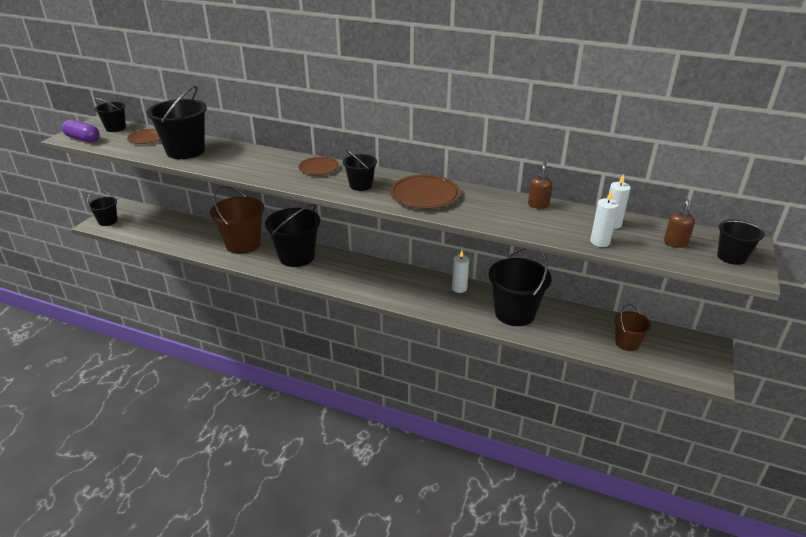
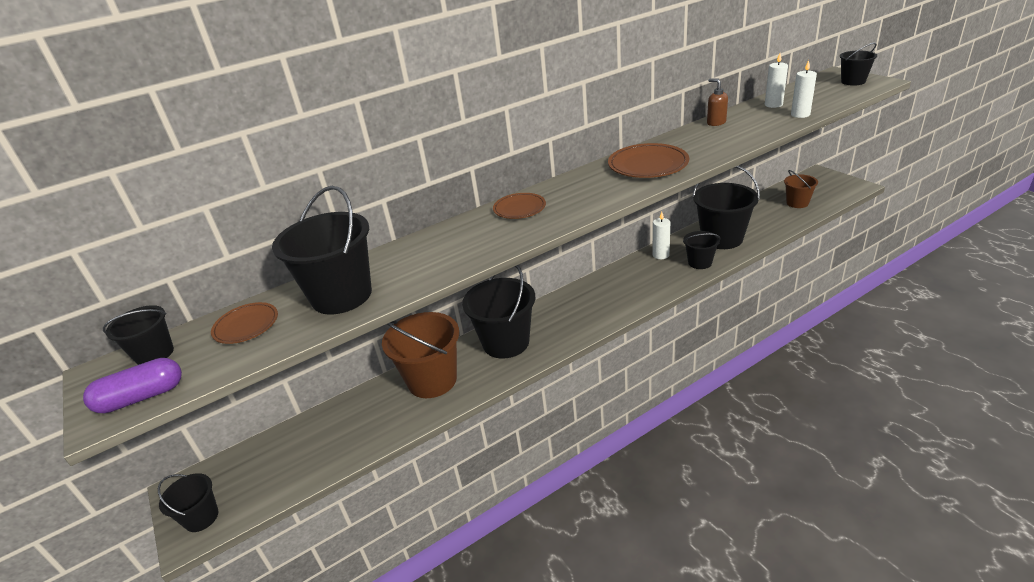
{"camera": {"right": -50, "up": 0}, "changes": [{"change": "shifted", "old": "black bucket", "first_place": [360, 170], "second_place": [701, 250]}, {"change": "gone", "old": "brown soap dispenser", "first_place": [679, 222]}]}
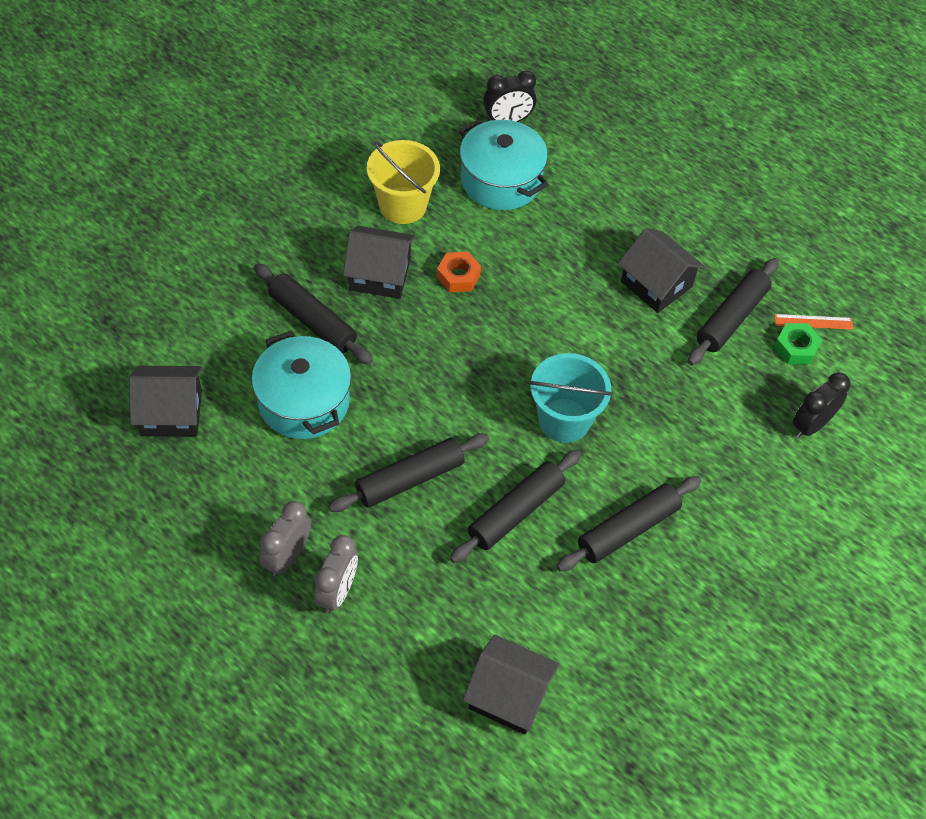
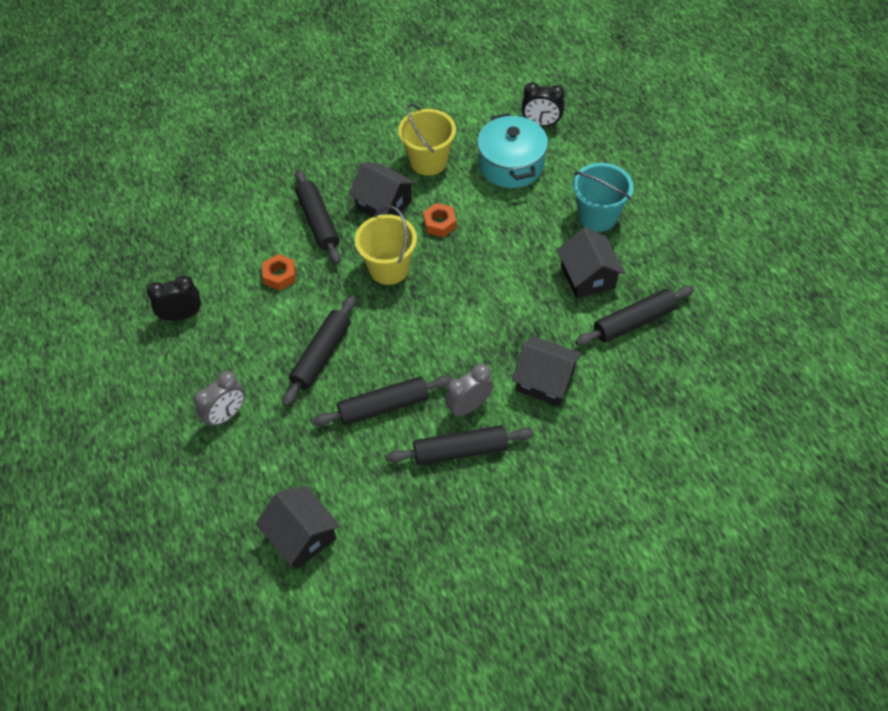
{"camera": {"right": 30, "up": 0}, "changes": [{"change": "shifted", "old": "black clock", "first_place": [821, 405], "second_place": [174, 298]}, {"change": "swapped", "old": "turquoise pot", "new": "orange nut", "first_place": [301, 384], "second_place": [279, 272]}, {"change": "rotated", "old": "black rolling pin", "first_place": [408, 473], "second_place": [319, 351], "degrees": -60}, {"change": "new", "new": "yellow bucket", "second_place": [386, 245]}, {"change": "shifted", "old": "grey clock", "first_place": [285, 539], "second_place": [469, 390]}, {"change": "shifted", "old": "black house", "first_place": [166, 401], "second_place": [547, 371]}, {"change": "shifted", "old": "turquoise bucket", "first_place": [571, 398], "second_place": [603, 197]}, {"change": "gone", "old": "orange ruler", "first_place": [813, 322]}, {"change": "gone", "old": "green nut", "first_place": [798, 344]}]}
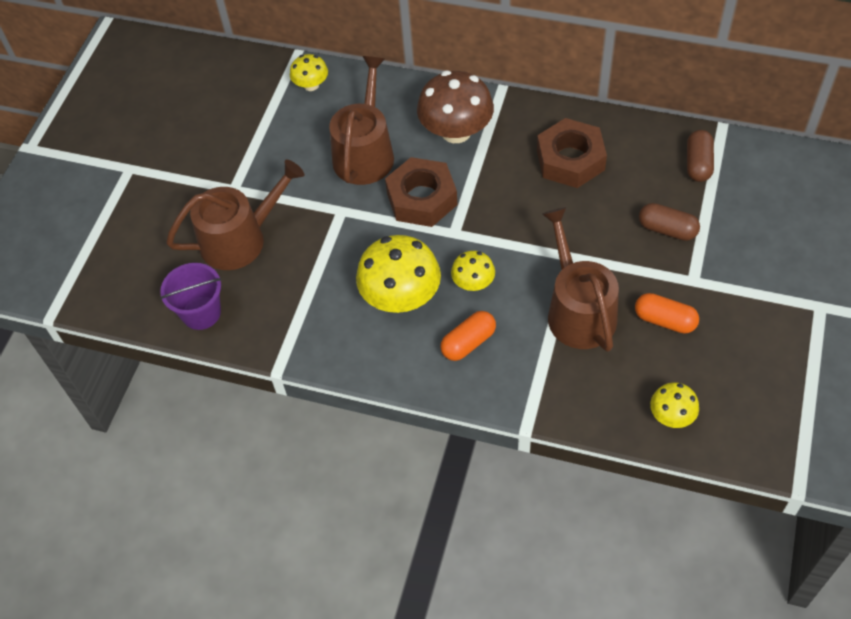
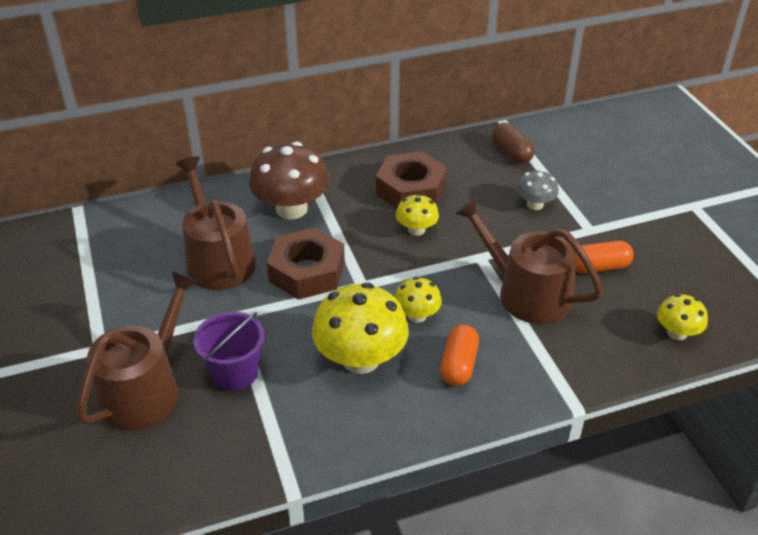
{"camera": {"right": -40, "up": -15}, "changes": [{"change": "shifted", "old": "purple bucket", "first_place": [191, 296], "second_place": [229, 351]}, {"change": "shifted", "old": "yellow mushroom", "first_place": [309, 72], "second_place": [417, 215]}, {"change": "swapped", "old": "brown capsule", "new": "grey mushroom", "first_place": [669, 222], "second_place": [537, 190]}]}
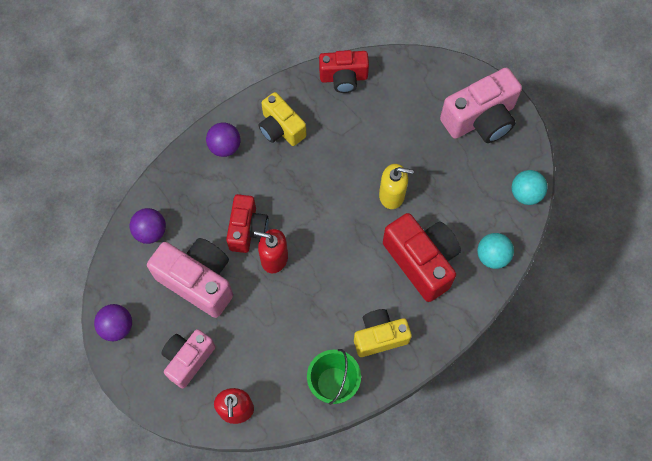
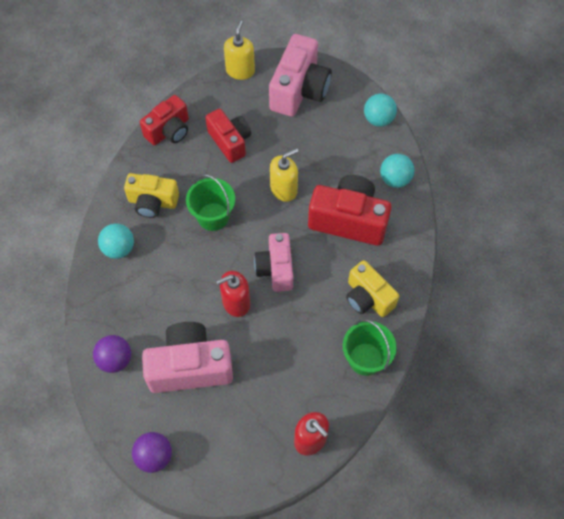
{"camera": {"right": -40, "up": -5}, "changes": [{"change": "repainted", "old": "purple ball", "new": "turquoise ball", "first_place": [223, 140], "second_place": [116, 241]}, {"change": "new", "new": "green bucket", "second_place": [210, 202]}, {"change": "shifted", "old": "red camera", "first_place": [247, 223], "second_place": [228, 136]}, {"change": "new", "new": "yellow soap dispenser", "second_place": [239, 50]}, {"change": "shifted", "old": "pink camera", "first_place": [188, 359], "second_place": [273, 262]}, {"change": "rotated", "old": "yellow camera", "first_place": [383, 333], "second_place": [372, 288], "degrees": -75}]}
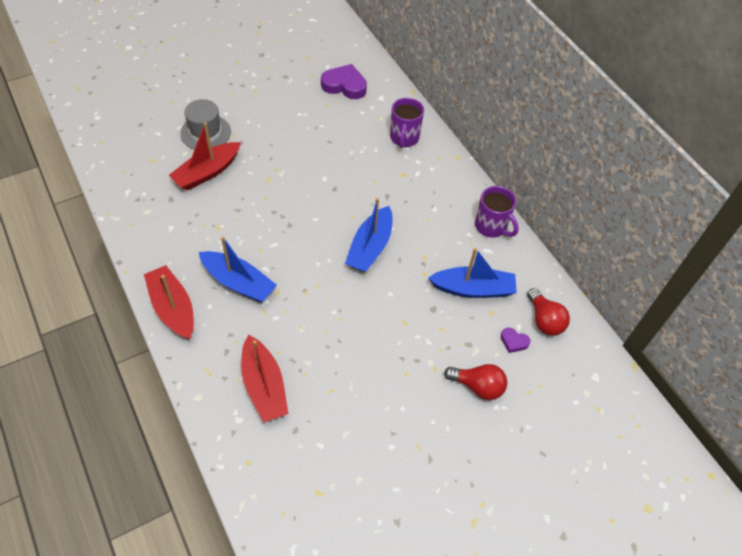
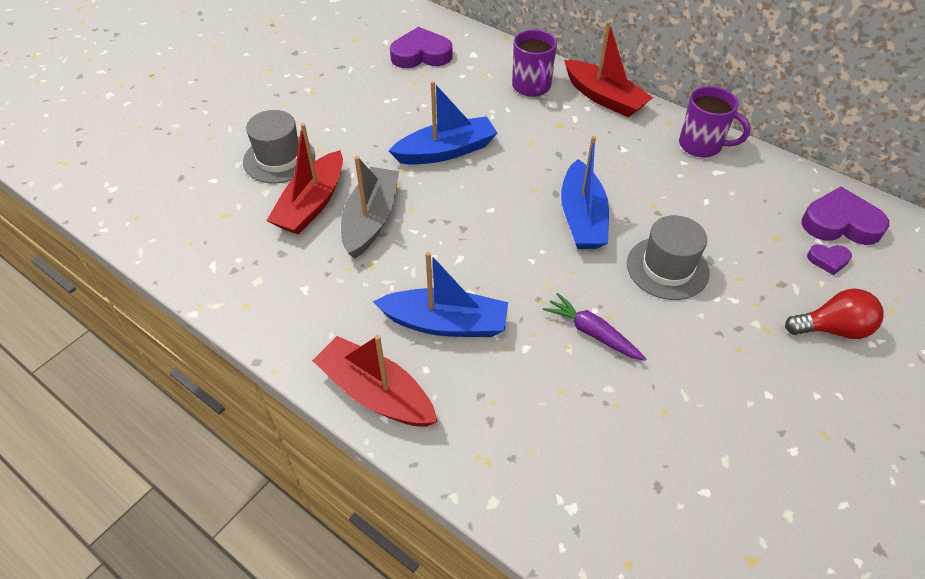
{"camera": {"right": -20, "up": -5}, "changes": [{"change": "new", "new": "grey boat", "second_place": [370, 207]}, {"change": "shifted", "old": "blue boat", "first_place": [472, 273], "second_place": [443, 123]}, {"change": "new", "new": "purple carrot", "second_place": [594, 327]}, {"change": "shifted", "old": "red boat", "first_place": [264, 378], "second_place": [608, 69]}, {"change": "new", "new": "grey hat", "second_place": [668, 257]}, {"change": "swapped", "old": "red light bulb", "new": "purple heart", "first_place": [548, 312], "second_place": [845, 216]}]}
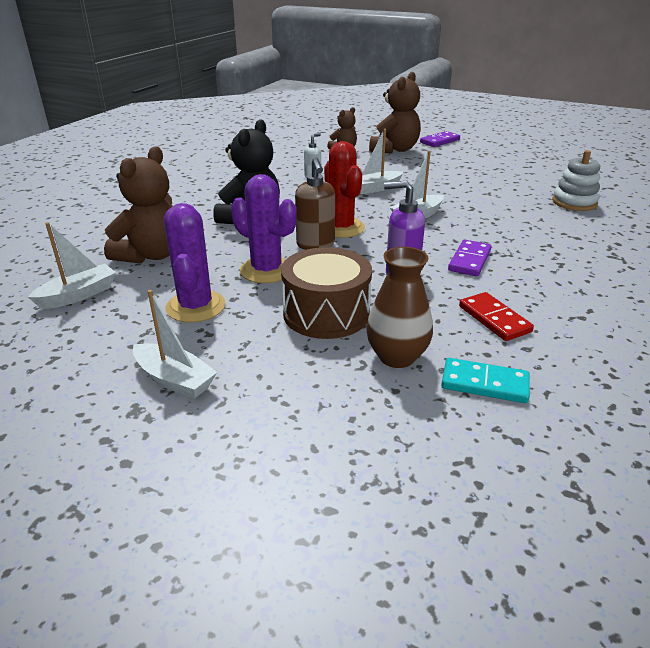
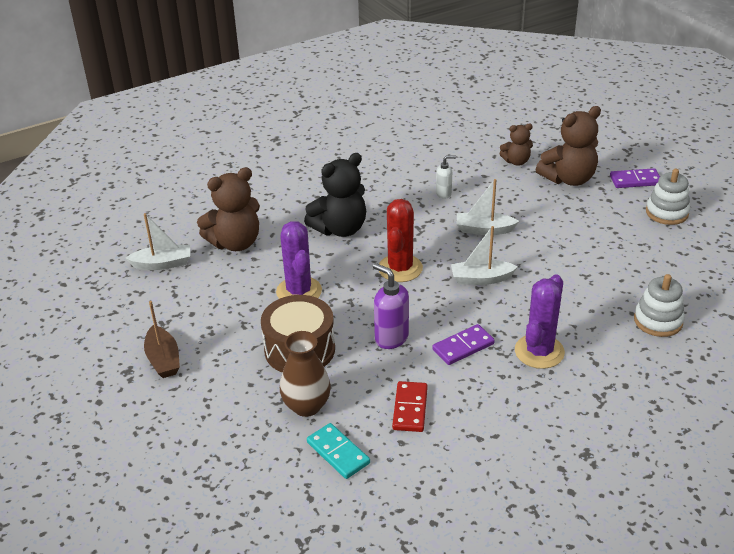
{"camera": {"right": 35, "up": 5}, "changes": [{"change": "repainted", "old": "white boat", "new": "brown boat", "first_place": [175, 344], "second_place": [162, 339]}, {"change": "shifted", "old": "purple cactus", "first_place": [194, 263], "second_place": [540, 321]}, {"change": "new", "new": "white stacking toy", "second_place": [668, 197]}, {"change": "gone", "old": "brown soap dispenser", "first_place": [315, 203]}]}
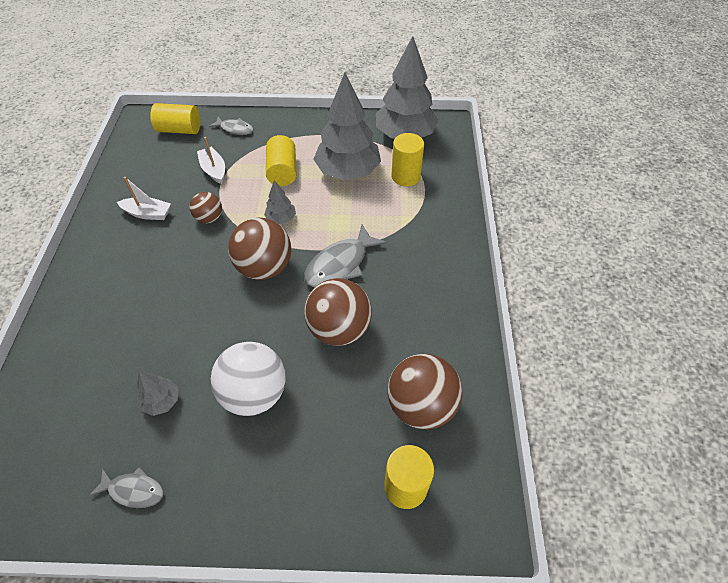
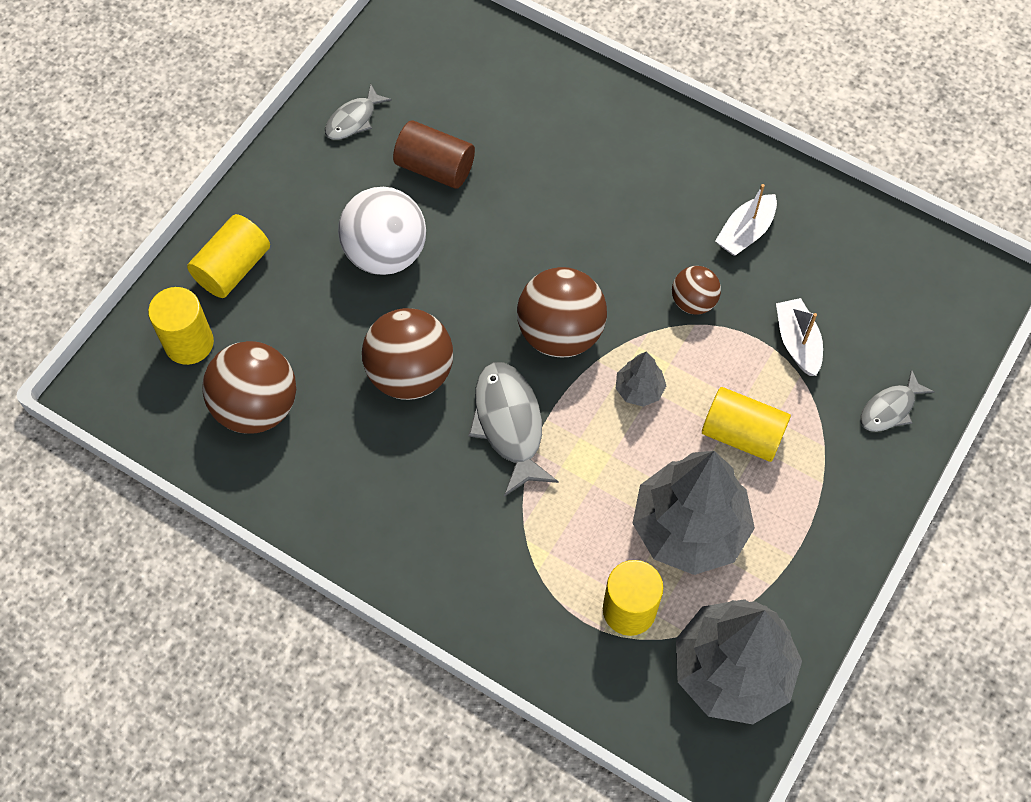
{"camera": {"right": 120, "up": 10}, "changes": [{"change": "shifted", "old": "yellow cylinder", "first_place": [175, 118], "second_place": [228, 256]}, {"change": "swapped", "old": "grey tree", "new": "brown cylinder", "first_place": [157, 394], "second_place": [434, 155]}, {"change": "rotated", "old": "white boat", "first_place": [211, 160], "second_place": [799, 337], "degrees": -105}]}
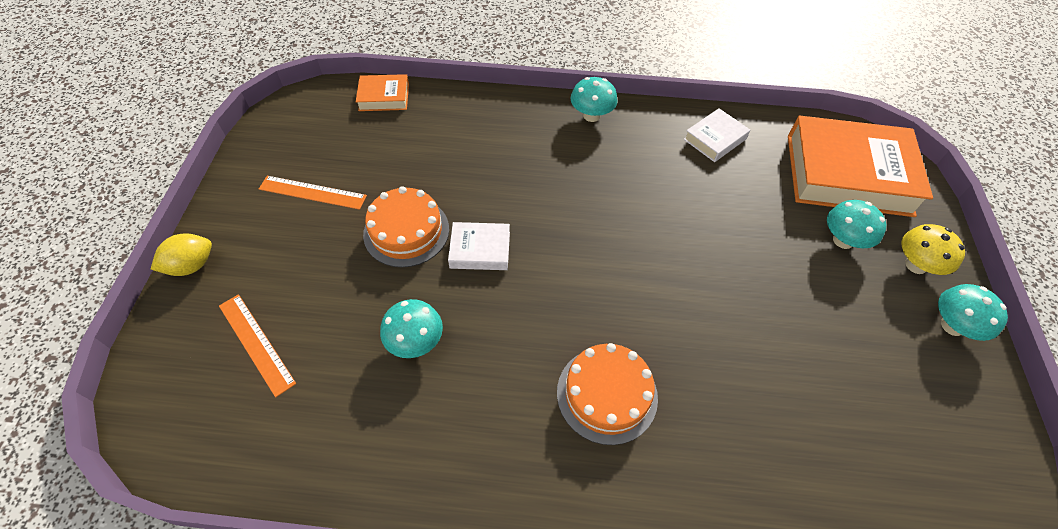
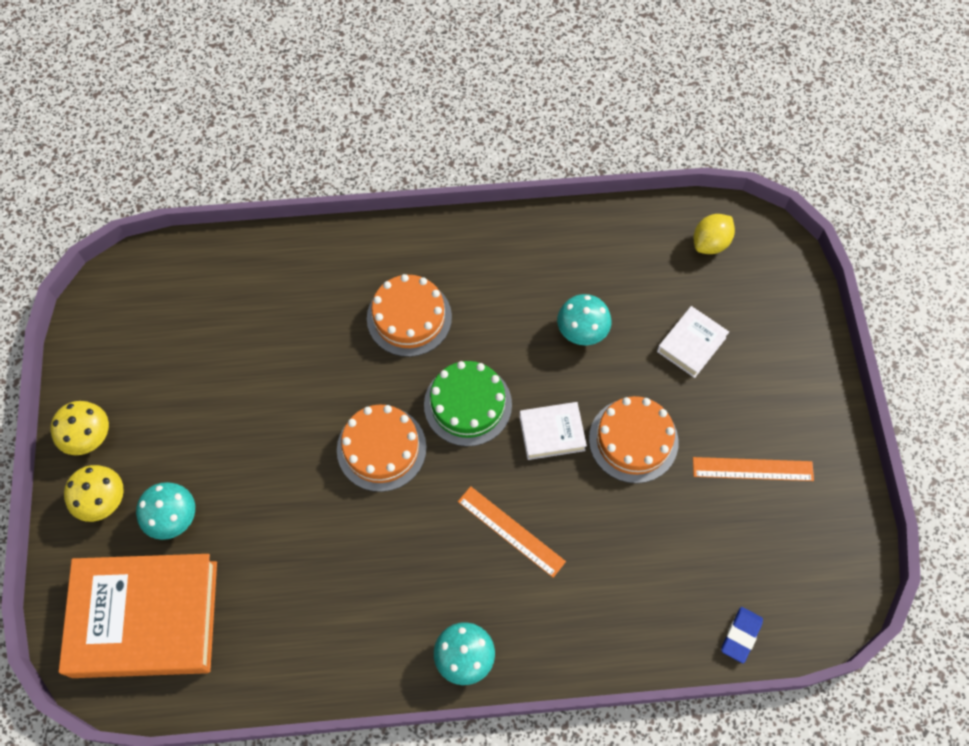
{"camera": {"right": 170, "up": 10}, "changes": [{"change": "repainted", "old": "turquoise mushroom", "new": "yellow mushroom", "first_place": [973, 312], "second_place": [79, 428]}, {"change": "new", "new": "orange cake", "second_place": [381, 448]}, {"change": "new", "new": "green cake", "second_place": [468, 404]}, {"change": "shifted", "old": "orange ruler", "first_place": [257, 345], "second_place": [512, 532]}, {"change": "shifted", "old": "white book", "first_place": [717, 135], "second_place": [693, 342]}, {"change": "shifted", "old": "yellow lemon", "first_place": [181, 254], "second_place": [714, 234]}, {"change": "swapped", "old": "orange book", "new": "blue eraser", "first_place": [382, 92], "second_place": [742, 635]}]}
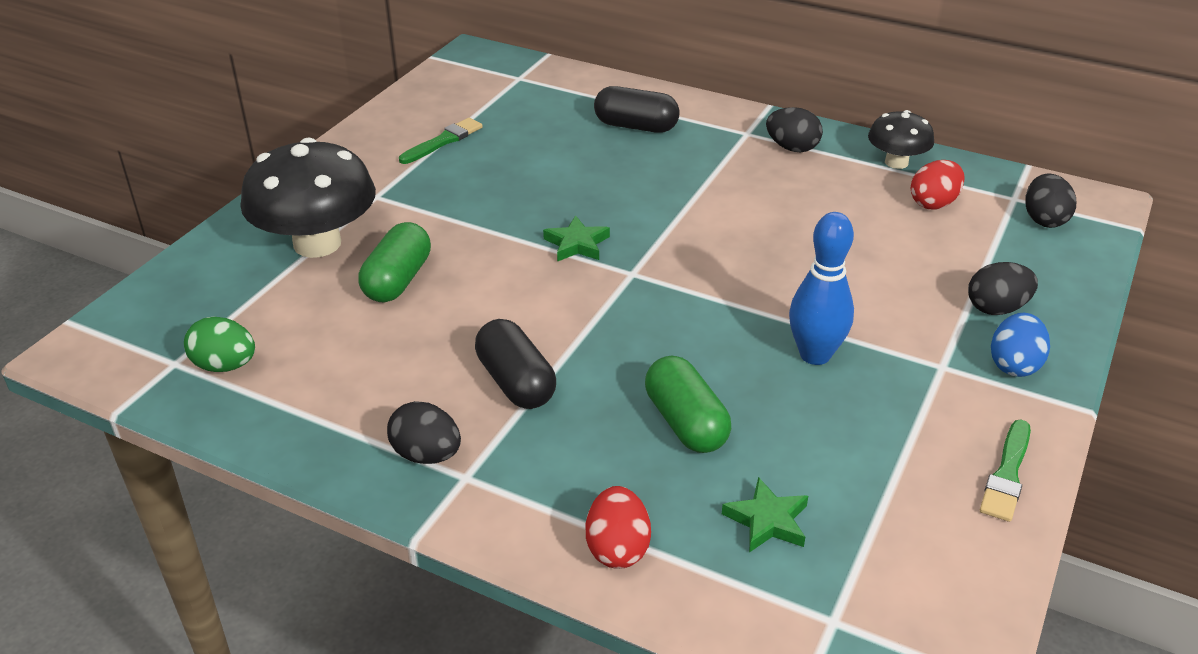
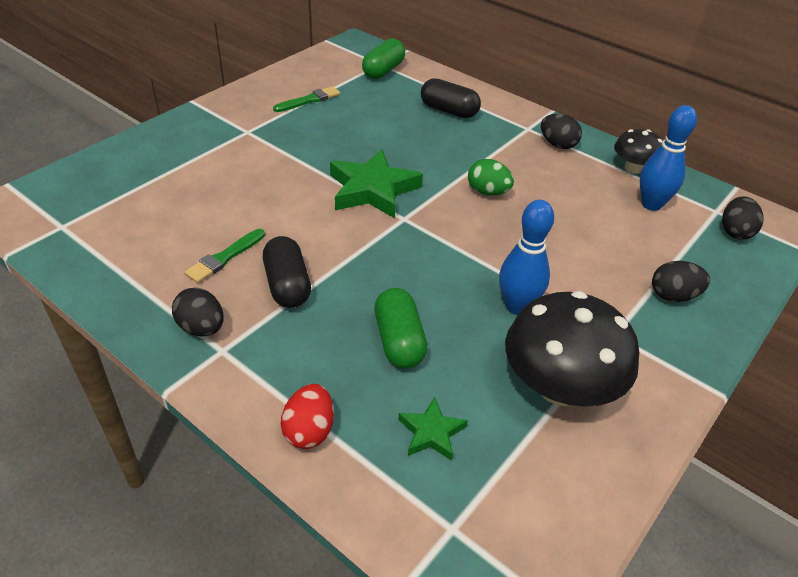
{"camera": {"right": 10, "up": 5}, "changes": [{"change": "shifted", "old": "green brush", "first_place": [1005, 471], "second_place": [224, 256]}, {"change": "scaled", "old": "green star", "first_place": [576, 238], "second_place": [376, 183], "factor": 1.93}, {"change": "shifted", "old": "green capsule", "first_place": [394, 262], "second_place": [383, 58]}, {"change": "shifted", "old": "green egg", "first_place": [219, 344], "second_place": [491, 177]}, {"change": "shifted", "old": "black mushroom", "first_place": [308, 197], "second_place": [572, 349]}, {"change": "swapped", "old": "red egg", "new": "blue bowling pin", "first_place": [937, 184], "second_place": [668, 158]}, {"change": "gone", "old": "blue egg", "first_place": [1020, 345]}]}
